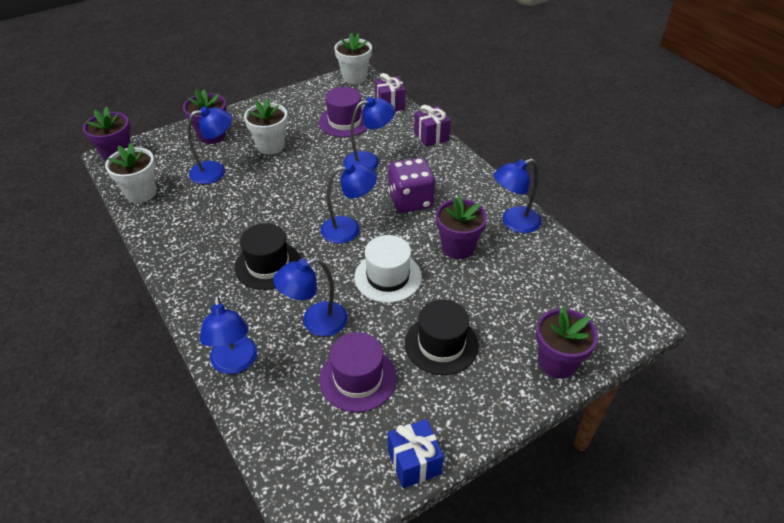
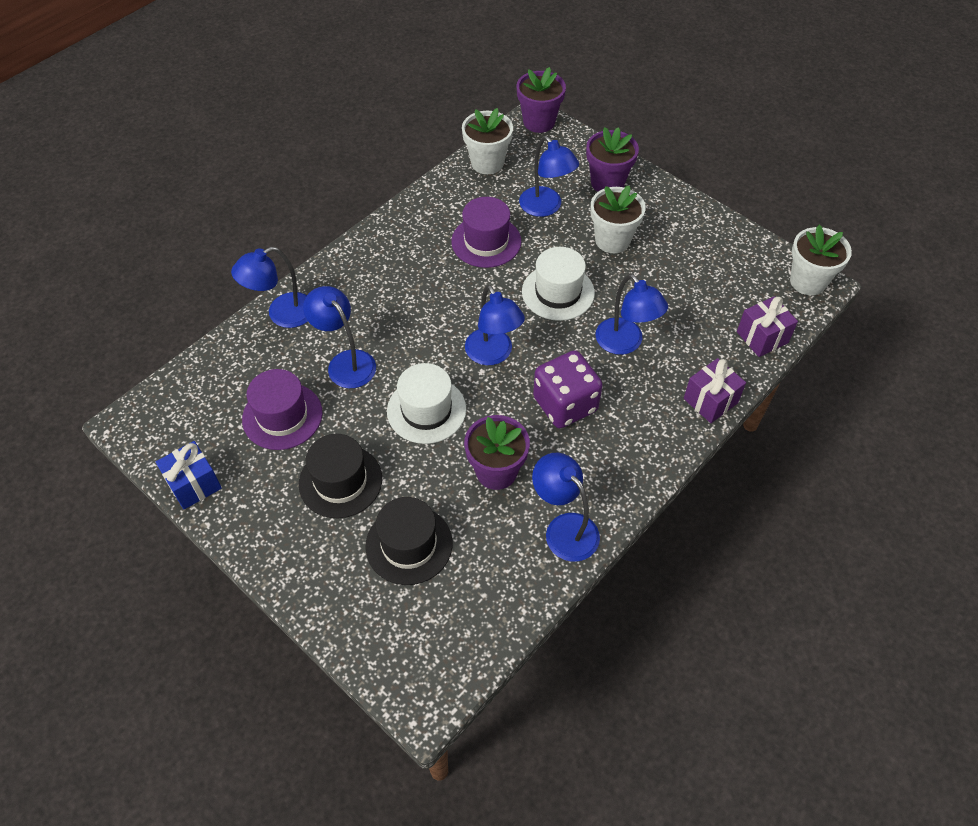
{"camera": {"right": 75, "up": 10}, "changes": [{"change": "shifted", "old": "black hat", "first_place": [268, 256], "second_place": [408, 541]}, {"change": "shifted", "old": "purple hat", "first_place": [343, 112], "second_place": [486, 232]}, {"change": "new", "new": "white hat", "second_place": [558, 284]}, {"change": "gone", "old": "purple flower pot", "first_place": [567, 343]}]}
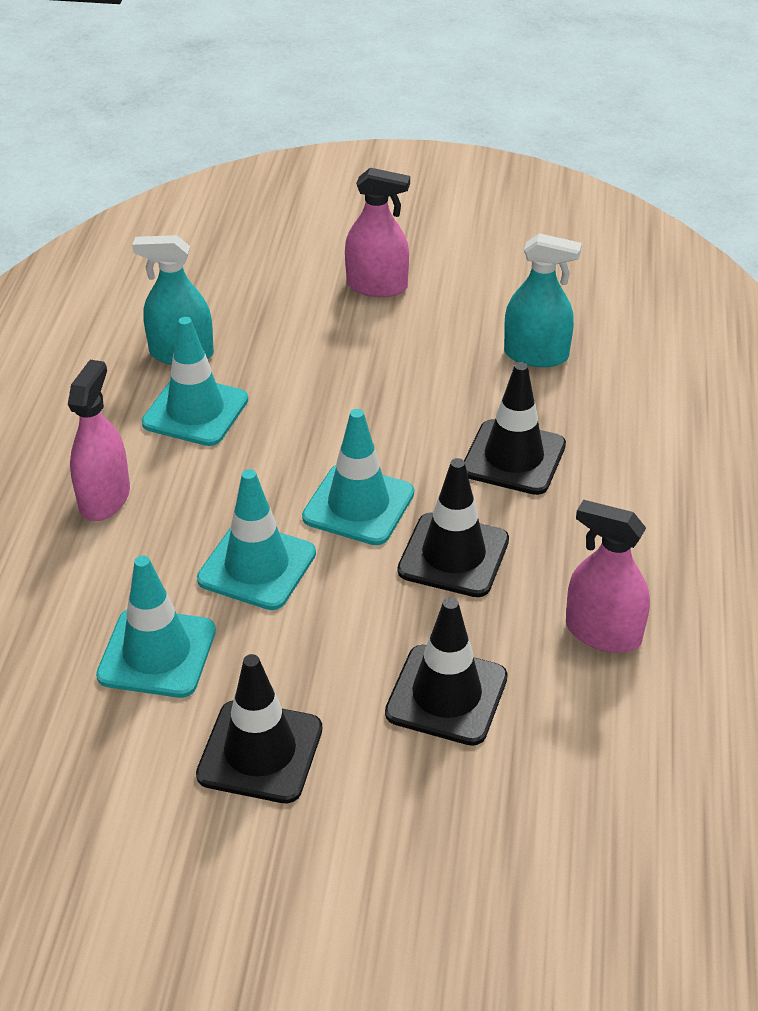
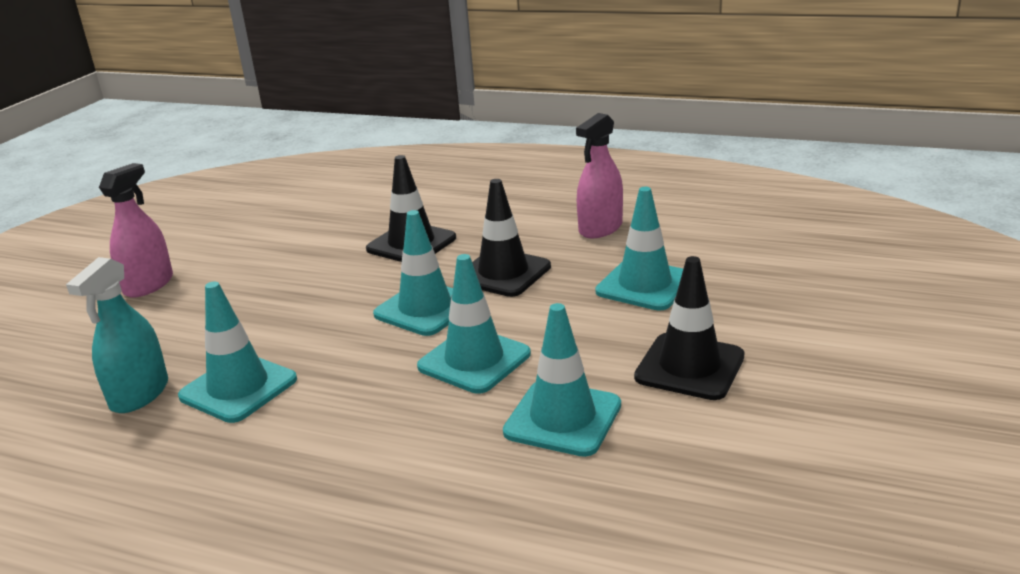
{"camera": {"right": -75, "up": -15}, "changes": [{"change": "repainted", "old": "black traffic cone", "new": "turquoise traffic cone", "first_place": [446, 671], "second_place": [639, 249]}, {"change": "gone", "old": "pink spray bottle", "first_place": [99, 440]}, {"change": "gone", "old": "turquoise spray bottle", "first_place": [543, 300]}]}
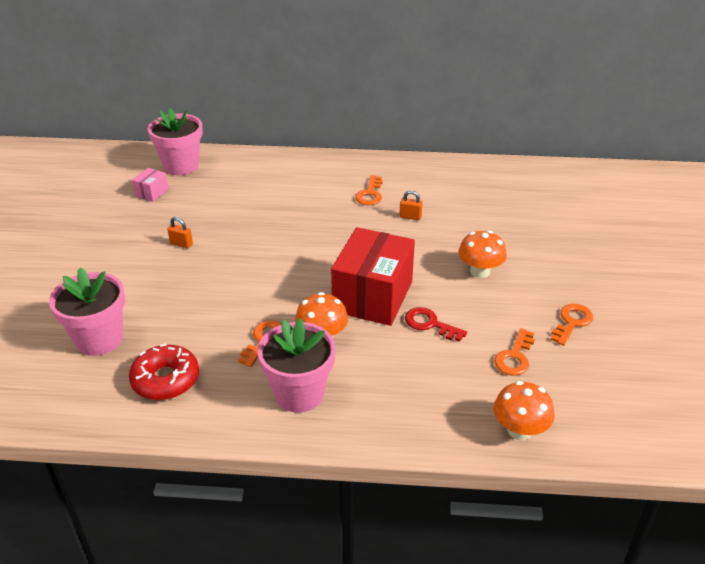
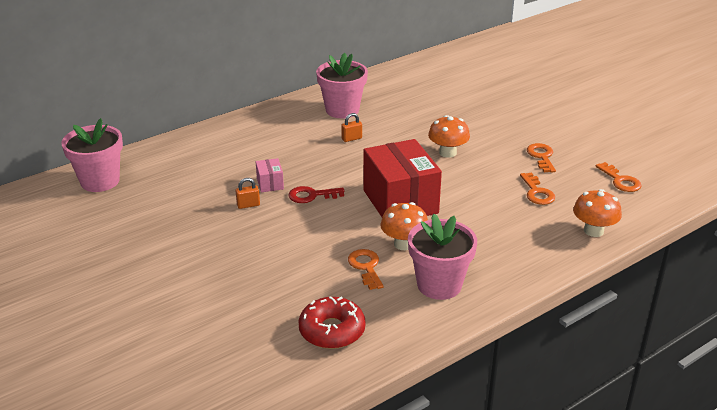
{"camera": {"right": -40, "up": -5}, "changes": [{"change": "shifted", "old": "orange padlock", "first_place": [180, 232], "second_place": [248, 193]}, {"change": "shifted", "old": "pink box", "first_place": [150, 185], "second_place": [270, 175]}, {"change": "shifted", "old": "red key", "first_place": [436, 324], "second_place": [317, 194]}, {"change": "shifted", "old": "pink flower pot", "first_place": [87, 311], "second_place": [342, 85]}, {"change": "shifted", "old": "orange key", "first_place": [369, 190], "second_place": [619, 177]}]}
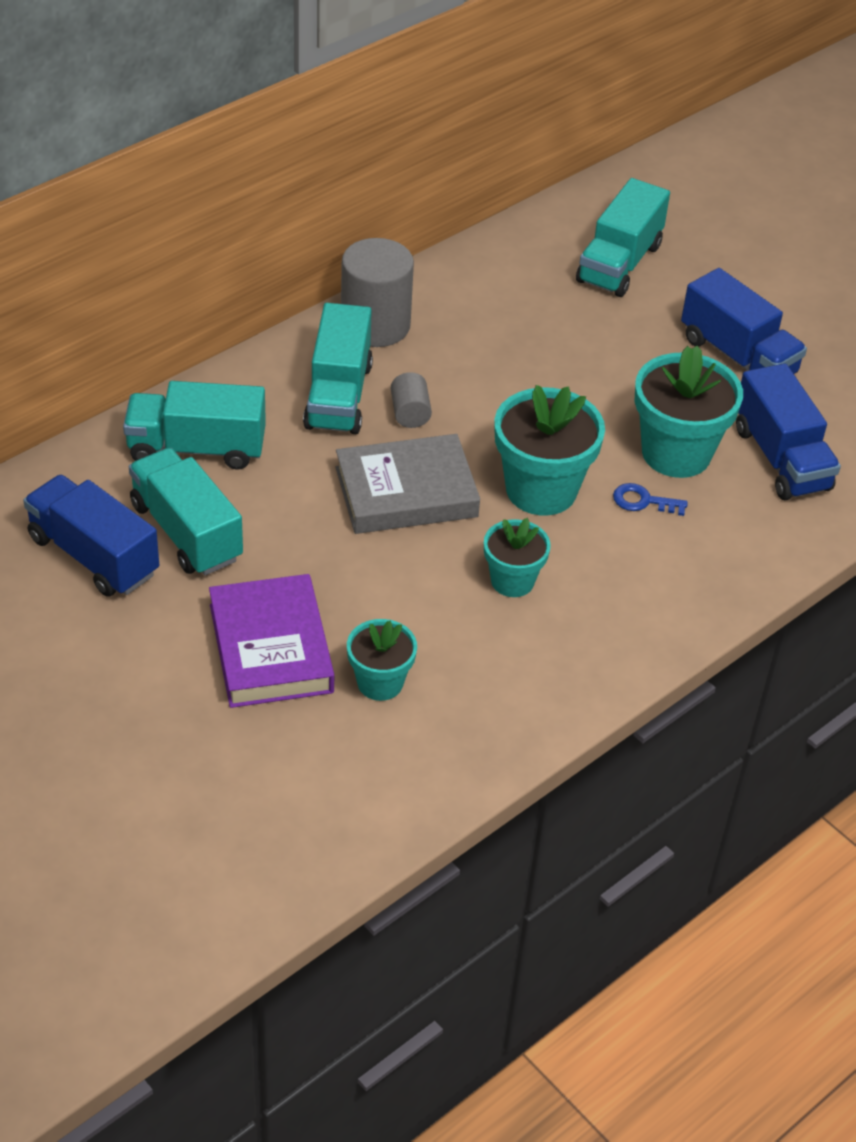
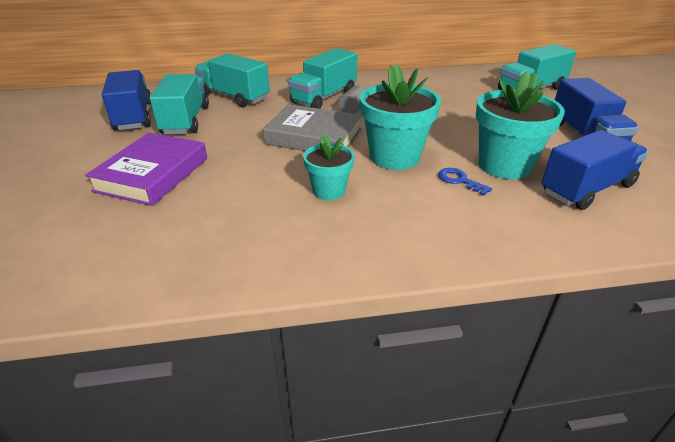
{"camera": {"right": 35, "up": -10}, "changes": [{"change": "rotated", "old": "blue truck", "first_place": [788, 431], "second_place": [594, 170], "degrees": -135}, {"change": "gone", "old": "grey cylinder", "first_place": [377, 292]}, {"change": "gone", "old": "turquoise flower pot", "first_place": [382, 660]}]}
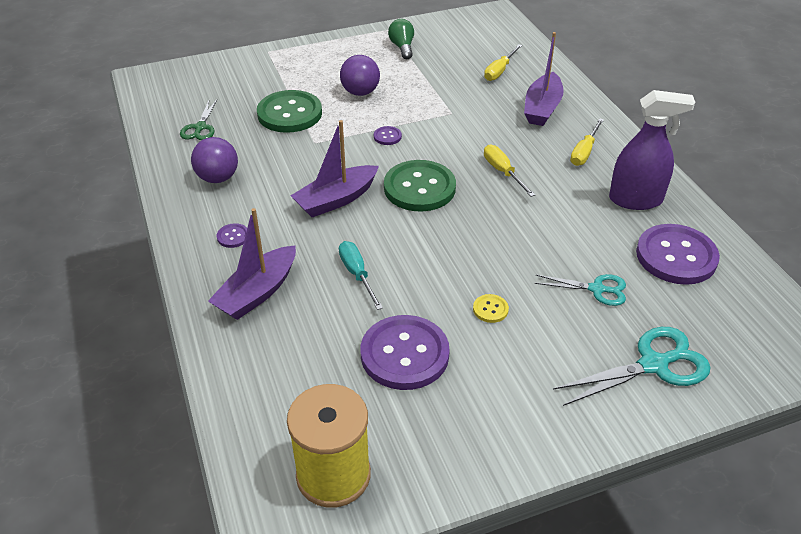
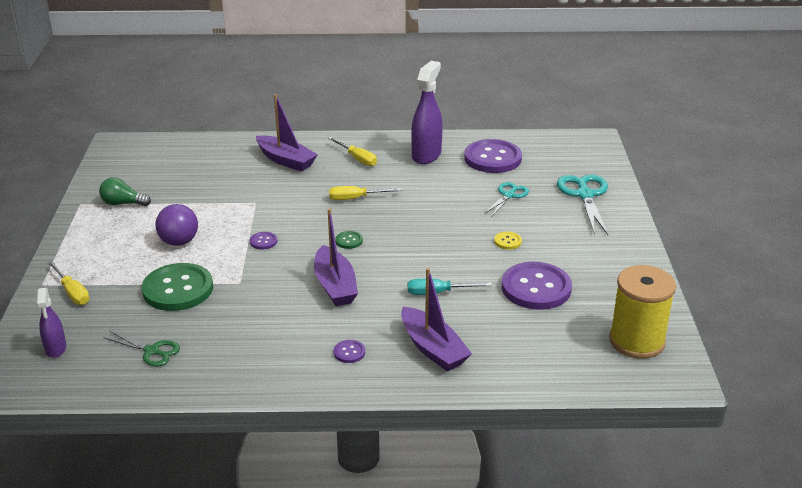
{"camera": {"right": -70, "up": -10}, "changes": [{"change": "new", "new": "purple spray bottle", "second_place": [51, 323]}, {"change": "shifted", "old": "yellow screwdriver", "first_place": [503, 62], "second_place": [68, 283]}, {"change": "scaled", "old": "green button", "first_place": [420, 185], "second_place": [349, 240], "factor": 0.42}, {"change": "gone", "old": "purple ball", "first_place": [214, 160]}]}
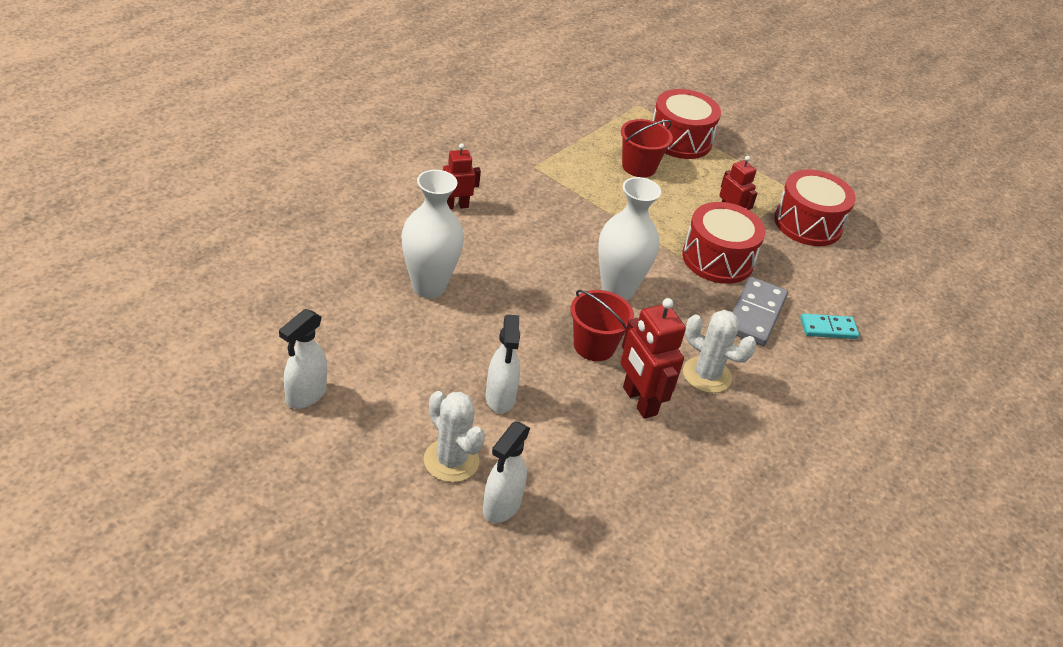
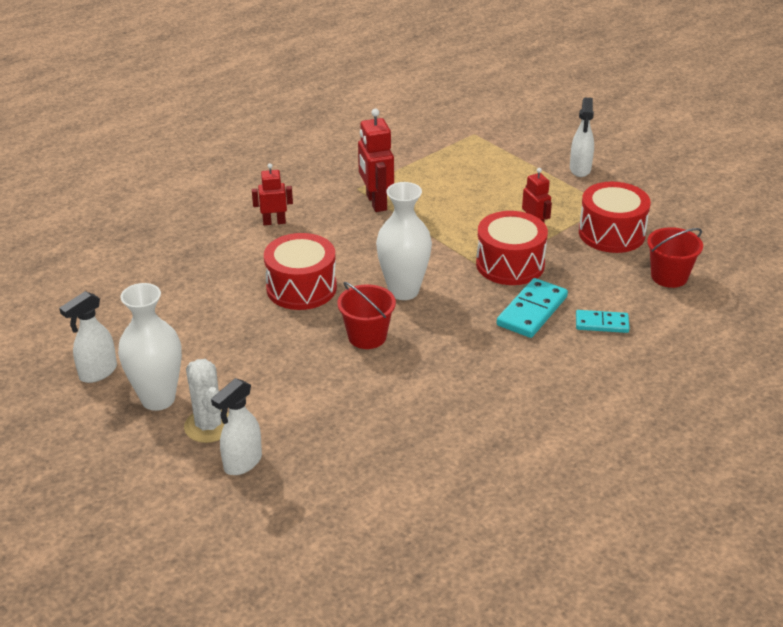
{"camera": {"right": 15, "up": -5}, "changes": [{"change": "shifted", "old": "white vase", "first_place": [432, 234], "second_place": [150, 347]}, {"change": "shifted", "old": "red drum", "first_place": [687, 124], "second_place": [300, 271]}, {"change": "shifted", "old": "red robot", "first_place": [653, 358], "second_place": [376, 160]}, {"change": "repainted", "old": "grey domino", "new": "turquoise domino", "first_place": [760, 311], "second_place": [532, 308]}, {"change": "shifted", "old": "white spray bottle", "first_place": [502, 364], "second_place": [582, 137]}, {"change": "shifted", "old": "red bucket", "first_place": [647, 148], "second_place": [675, 257]}, {"change": "gone", "old": "white cactus", "first_place": [719, 351]}]}
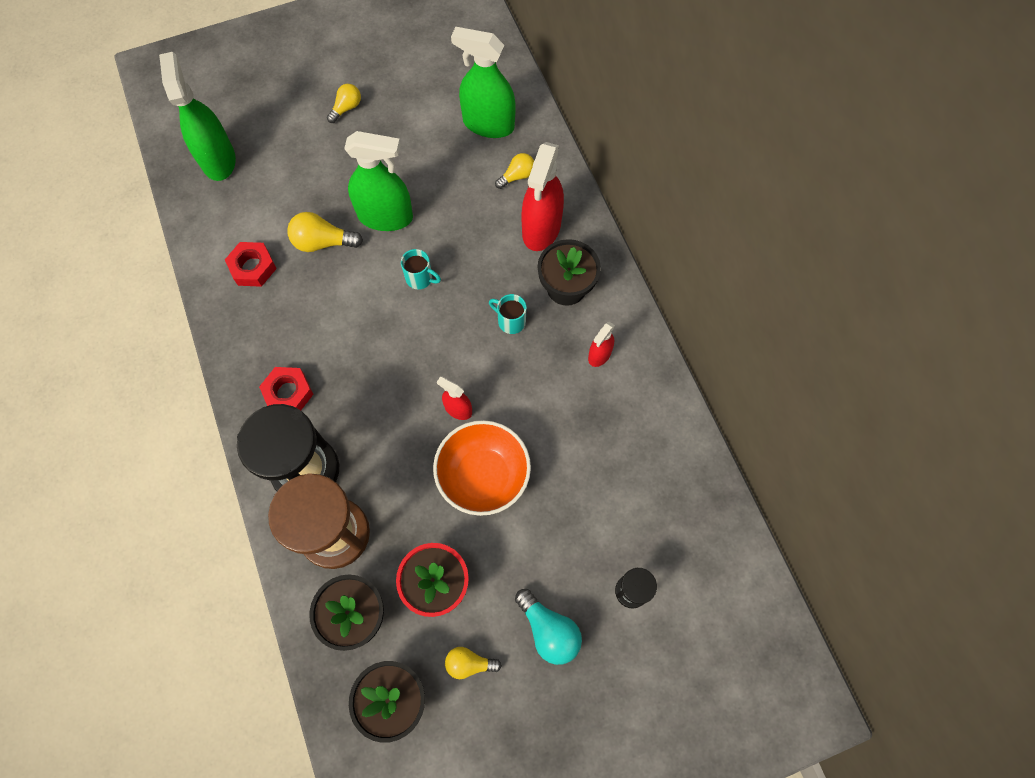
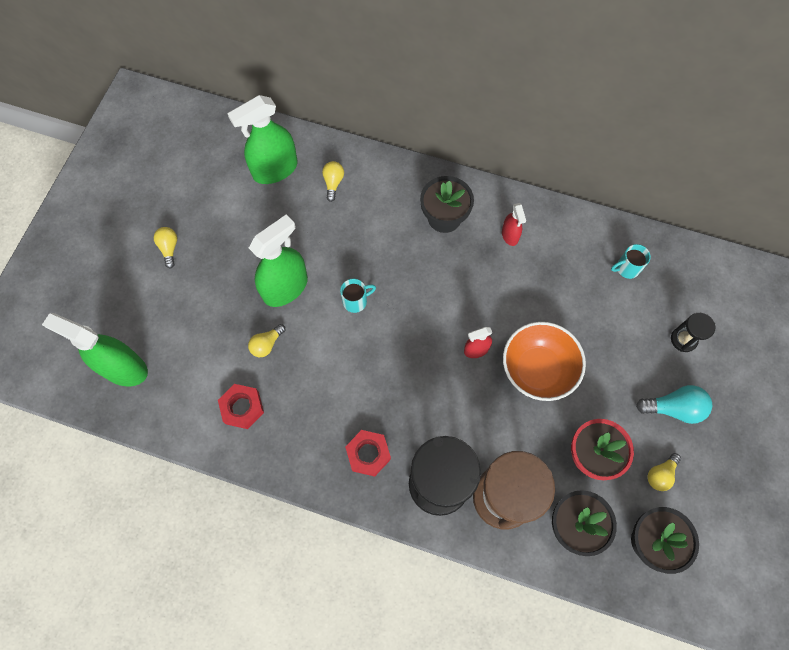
{"camera": {"right": -50, "up": 0}, "changes": [{"change": "scaled", "old": "yellow light bulb", "first_place": [325, 232], "second_place": [266, 340], "factor": 0.65}, {"change": "shifted", "old": "turquoise mug", "first_place": [508, 314], "second_place": [631, 261]}, {"change": "gone", "old": "red spray bottle", "first_place": [542, 196]}]}
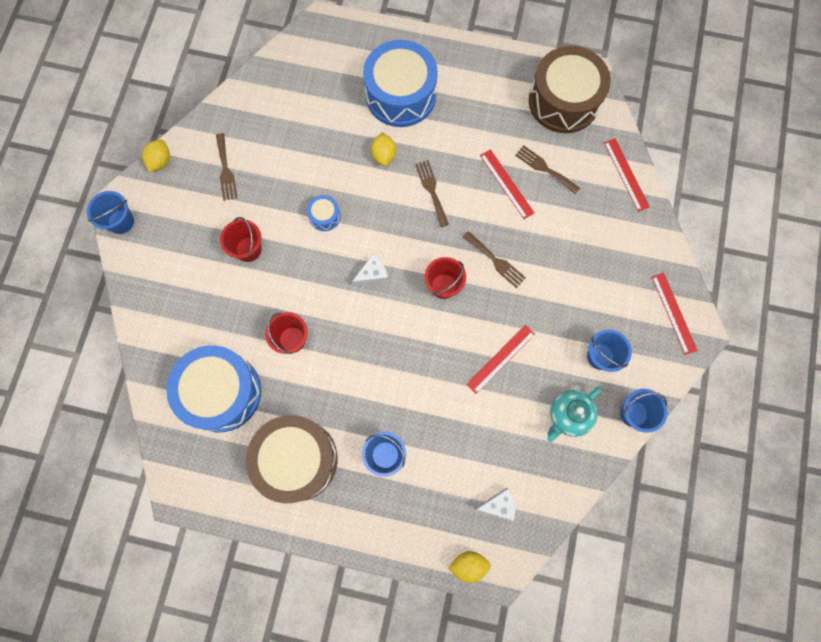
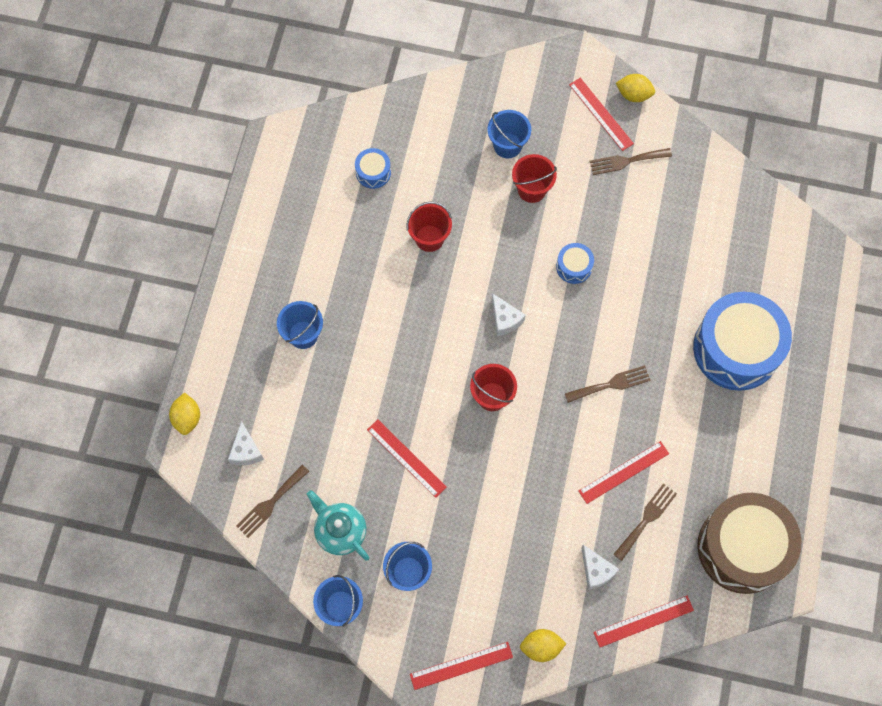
{"camera": {"right": 90, "up": -5}, "changes": [{"change": "shifted", "old": "brown fork", "first_place": [494, 259], "second_place": [273, 501]}, {"change": "scaled", "old": "blue drum", "first_place": [213, 388], "second_place": [373, 168], "factor": 0.42}, {"change": "shifted", "old": "blue bucket", "first_place": [110, 212], "second_place": [509, 134]}, {"change": "shifted", "old": "yellow lemon", "first_place": [383, 149], "second_place": [543, 645]}, {"change": "new", "new": "red ruler", "second_place": [601, 114]}, {"change": "new", "new": "white cheese", "second_place": [600, 567]}, {"change": "gone", "old": "brown drum", "first_place": [291, 459]}]}
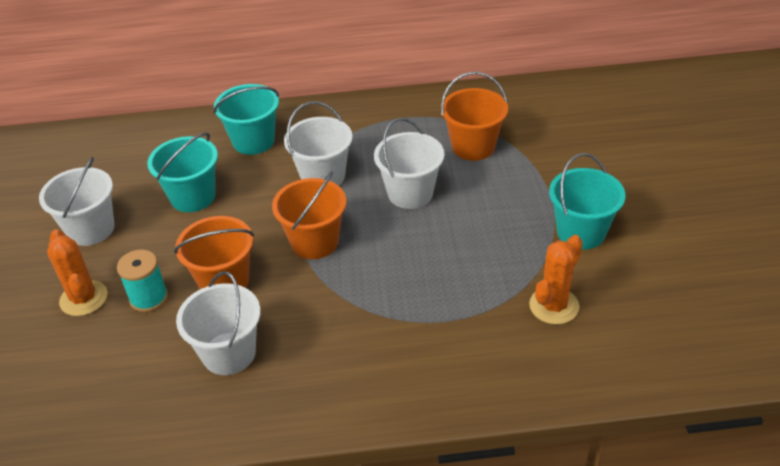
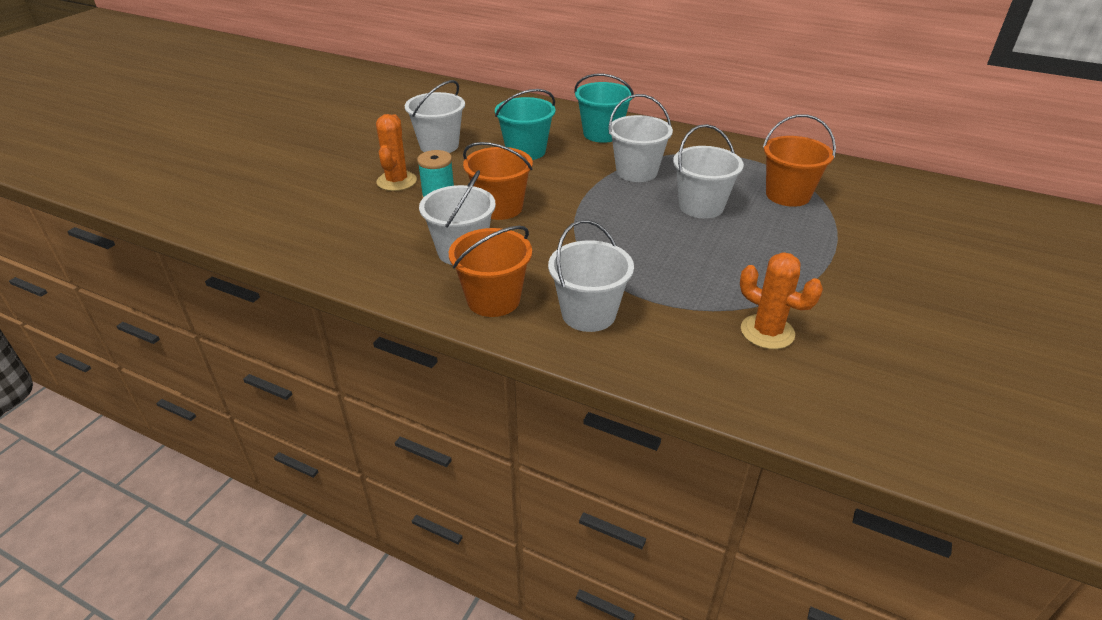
{"camera": {"right": 30, "up": -5}, "changes": [{"change": "shifted", "old": "orange bucket", "first_place": [309, 215], "second_place": [490, 271]}, {"change": "new", "new": "white bucket", "second_place": [591, 276]}, {"change": "rotated", "old": "orange cactus", "first_place": [556, 279], "second_place": [781, 300], "degrees": 60}, {"change": "gone", "old": "turquoise bucket", "first_place": [587, 201]}]}
